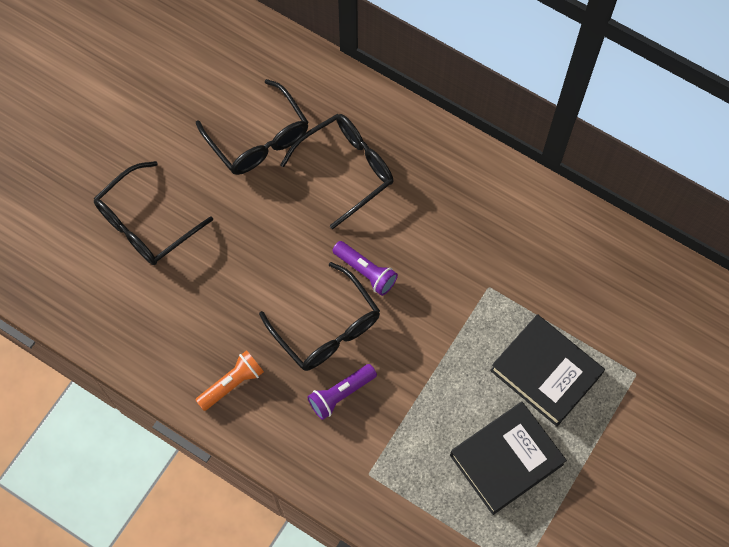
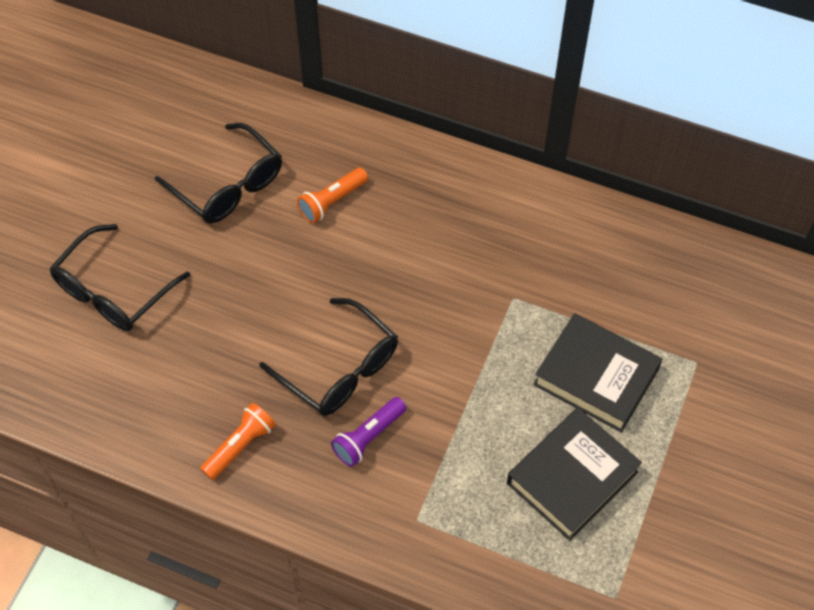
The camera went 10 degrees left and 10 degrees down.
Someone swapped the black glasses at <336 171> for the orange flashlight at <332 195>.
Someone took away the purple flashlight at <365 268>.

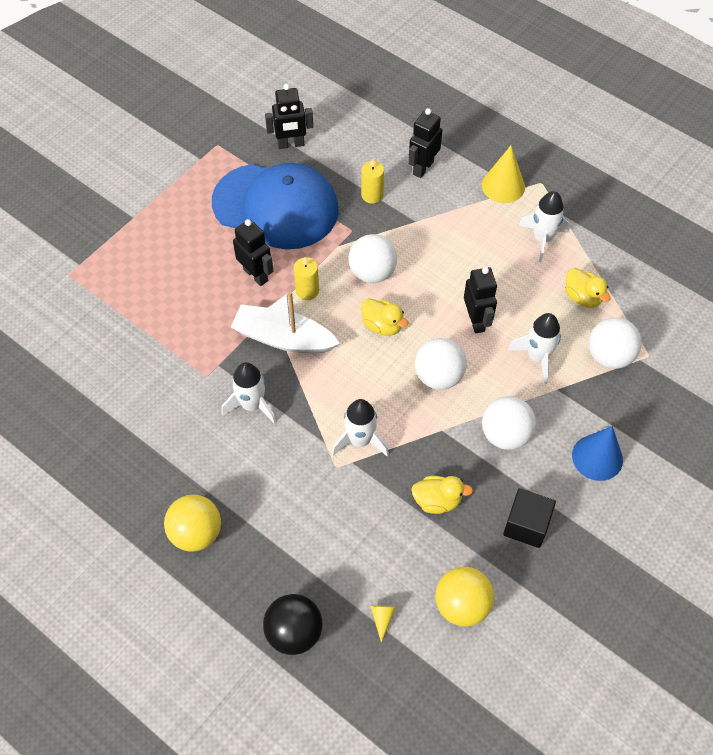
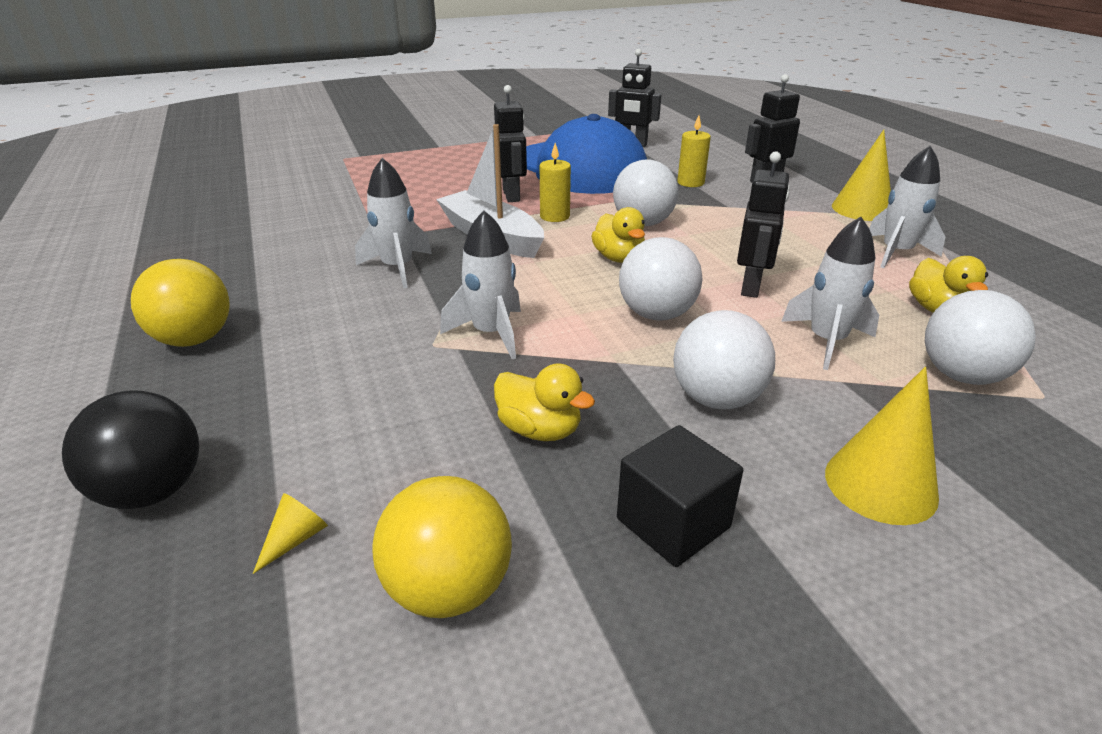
The camera went 30 degrees right and 25 degrees down.
Someone repainted the blue cone at <597 453>, which became the yellow cone at <882 446>.

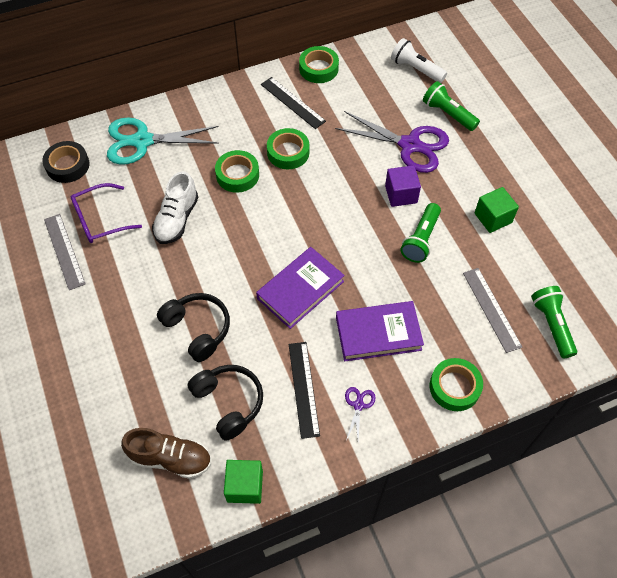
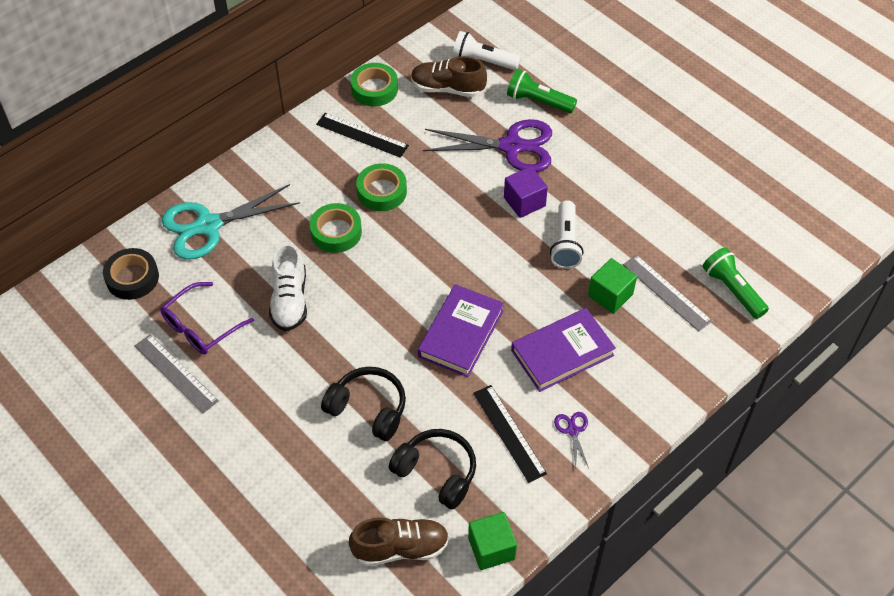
The camera went 20 degrees left and 5 degrees down.
Someone repainted the green flashlight at <420 233>, which became the white flashlight at <566 234>.
Someone took away the green tape at <456 384>.
Someone carried the green cube from <497 210> to <612 286>.
Someone put down the brown shoe at <449 76>.

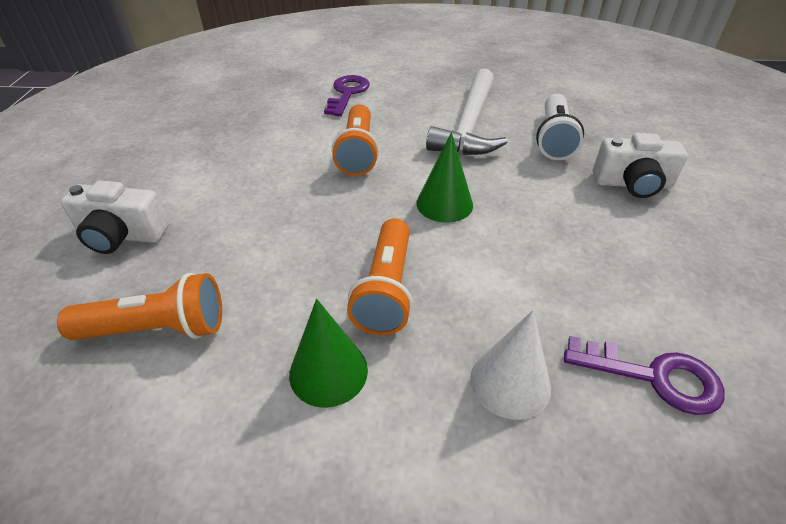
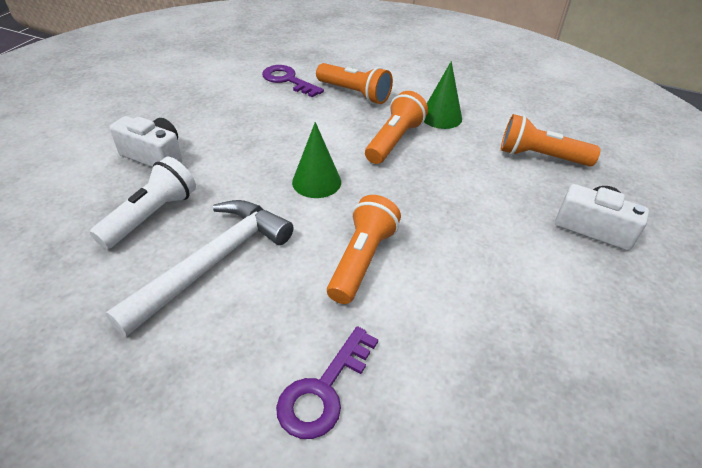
The camera went 160 degrees left and 0 degrees up.
Someone swapped the white cone at <510 365> for the orange flashlight at <354 83>.

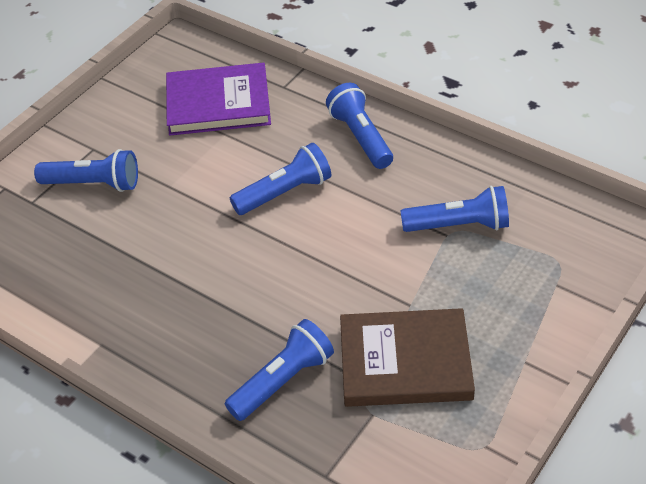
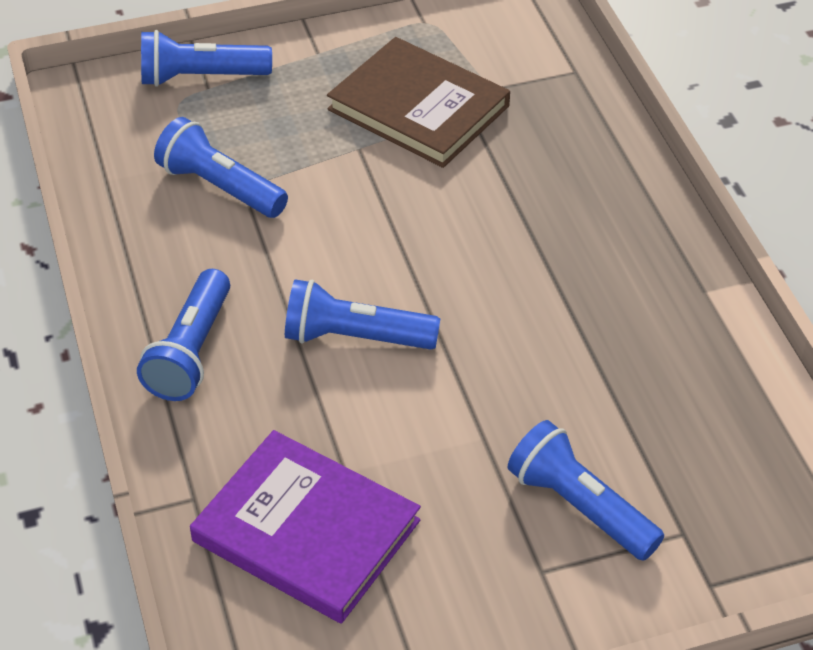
The camera went 145 degrees left and 0 degrees up.
Someone carried the blue flashlight from <279 370> to <206 58>.

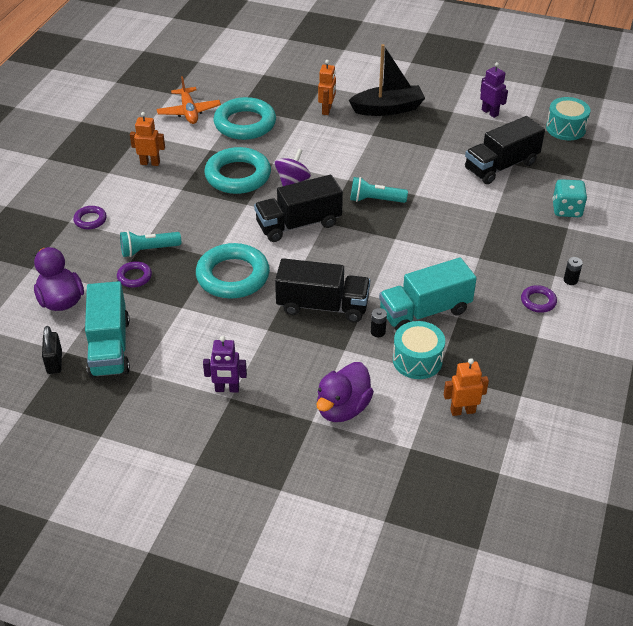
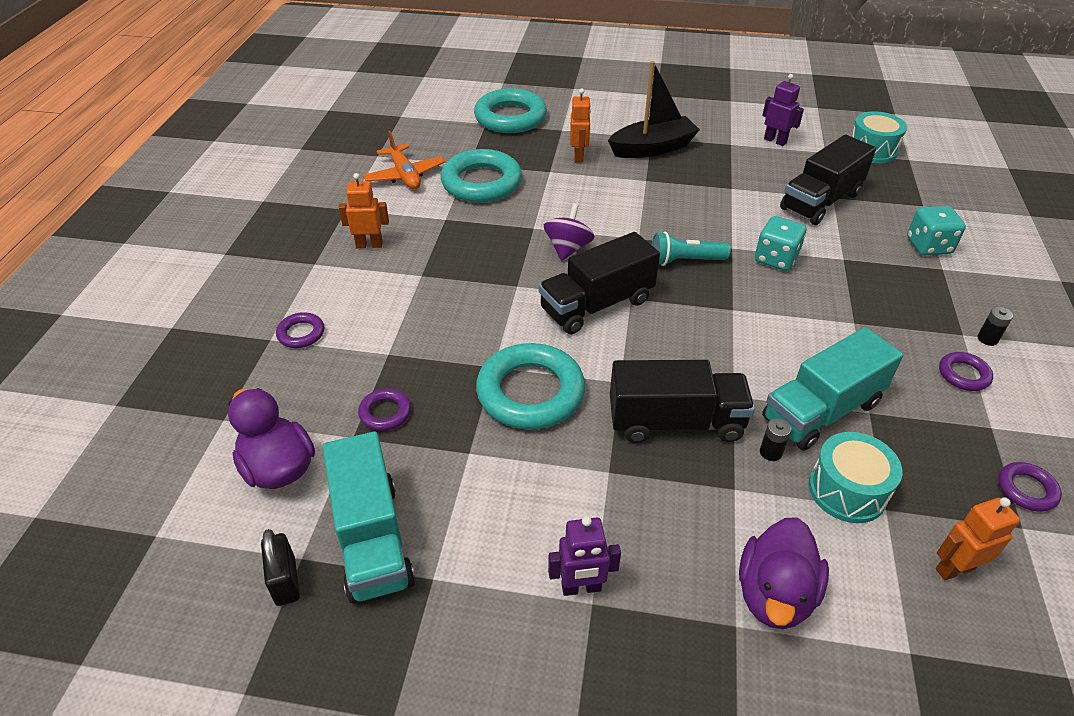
The camera went 10 degrees left and 0 degrees up.
Someone took away the turquoise flashlight at <150 244>.
Someone carried the turquoise ring from <237 170> to <510 110>.
Someone put down the turquoise dice at <780 243>.
Someone put down the purple ring at <1030 487>.

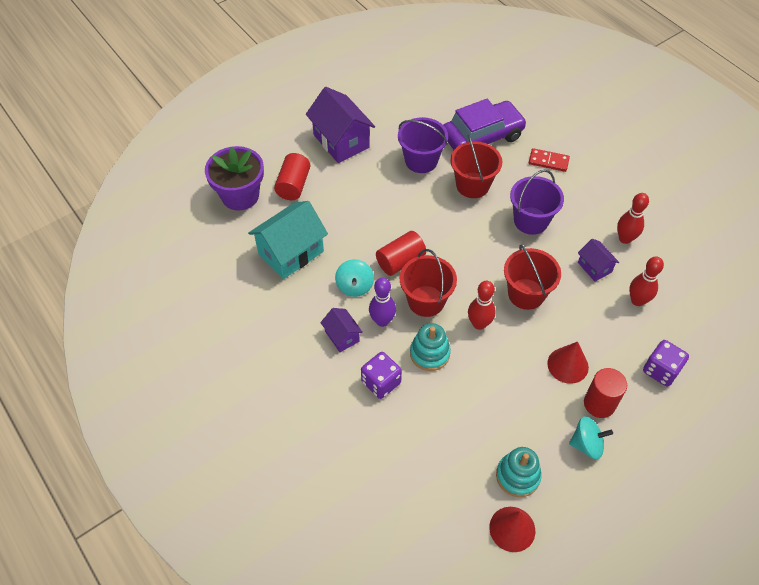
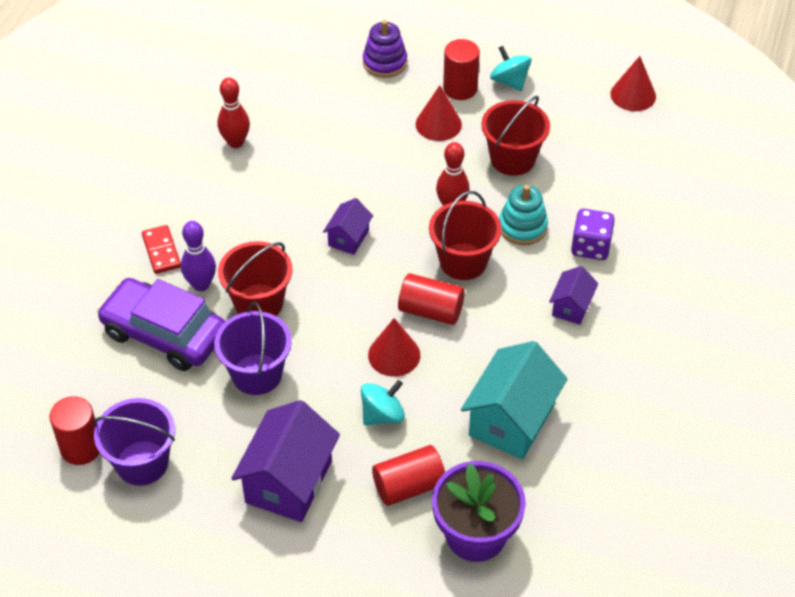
The camera went 125 degrees left and 5 degrees down.
Someone rotated the turquoise house at <288 240> by 75 degrees counterclockwise.
Someone carried the turquoise spinning top from <354 278> to <383 402>.
Someone carried the purple bowling pin from <382 302> to <198 256>.
Someone took away the turquoise stacking toy at <519 472>.
Someone carried the red bucket from <532 277> to <515 136>.
Someone carried the purple bucket from <537 202> to <134 442>.
Someone carried the purple house from <598 260> to <348 226>.
Someone took away the red bowling pin at <646 281>.
Someone swapped the purple dice at <666 363> for the purple stacking toy at <385 49>.
Someone put down the red cylinder at <75 430>.
Someone put down the red cone at <394 347>.

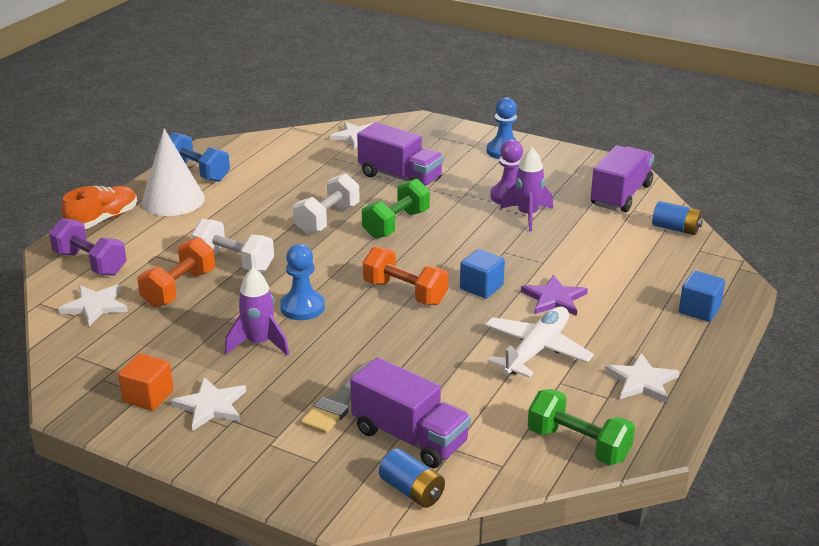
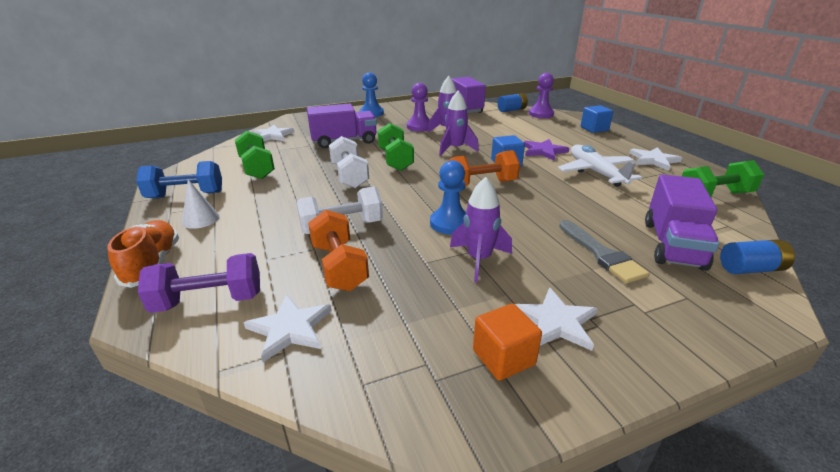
The camera went 50 degrees left and 0 degrees up.
Someone scaled the white cone at <173 172> by 0.53.
Someone rotated the purple truck at <410 412> by 120 degrees clockwise.
Someone put down the green dumbbell at <255 154>.
Someone put down the purple rocket at <459 123>.
Someone put down the purple pawn at <541 95>.

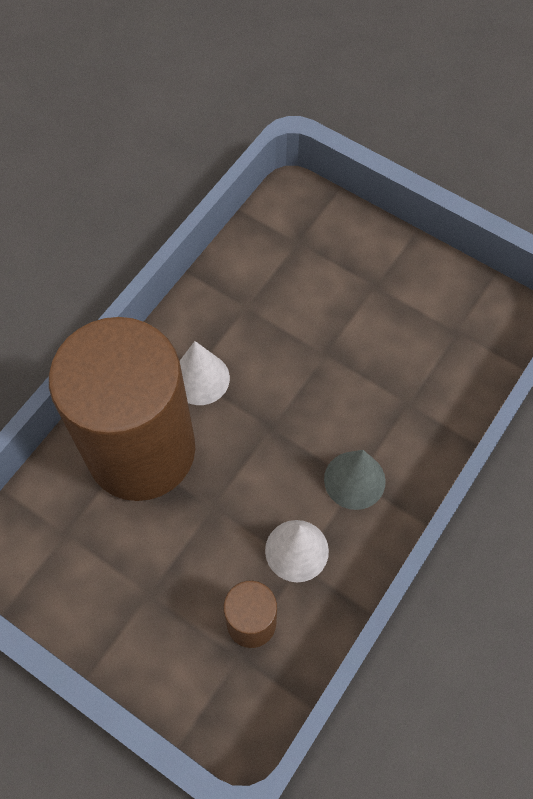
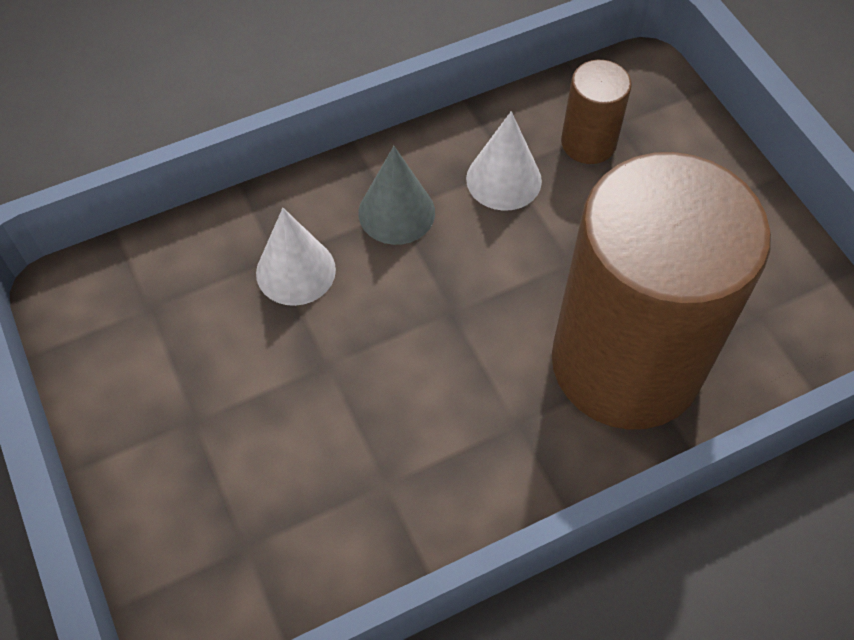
The camera went 150 degrees left and 5 degrees down.
Someone carried the white cone from <205 373> to <296 257>.

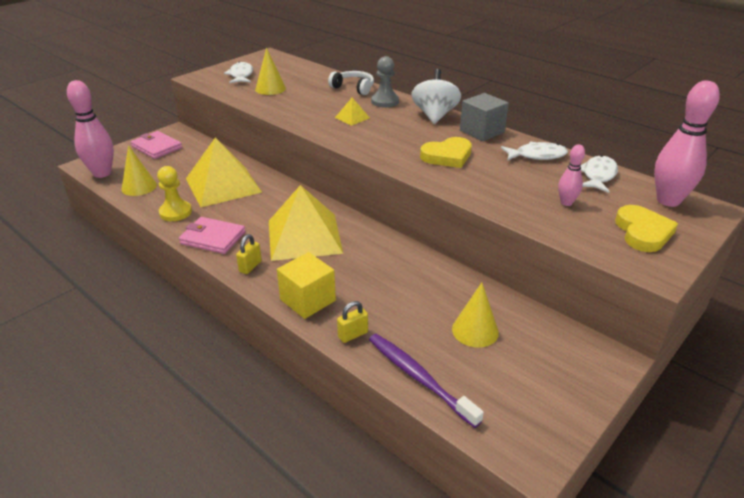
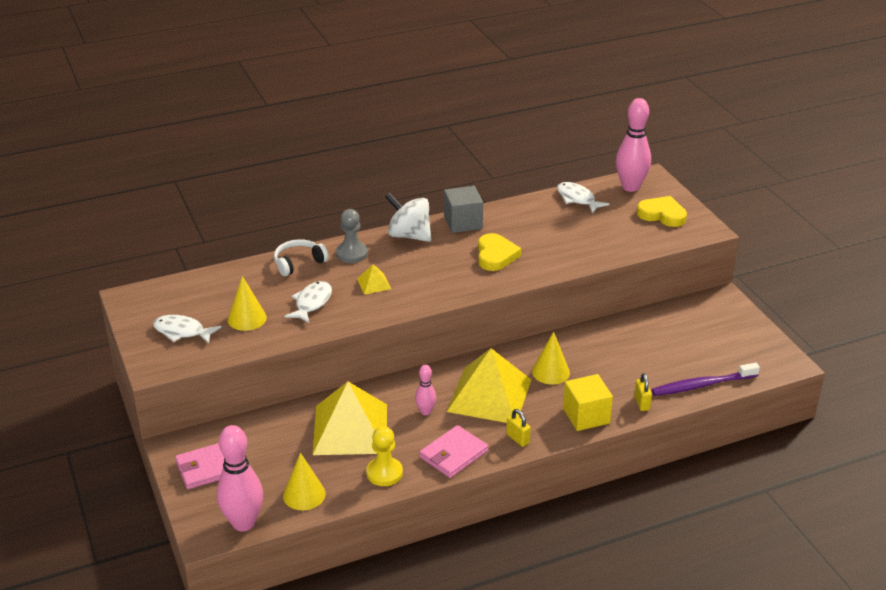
The camera went 65 degrees left and 0 degrees up.
Someone carried the yellow cone from <475 315> to <551 358>.
Someone carried the white fish from <534 151> to <308 302>.
Someone carried the pink bowling pin from <571 175> to <425 390>.

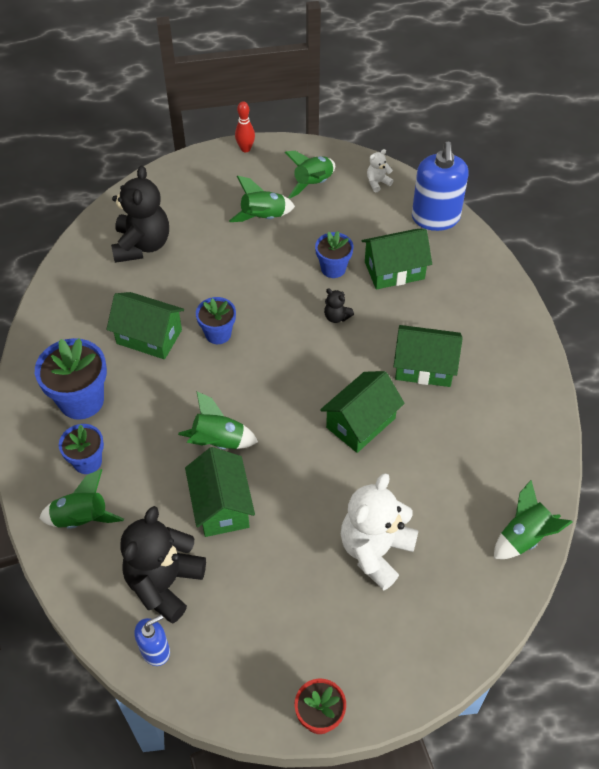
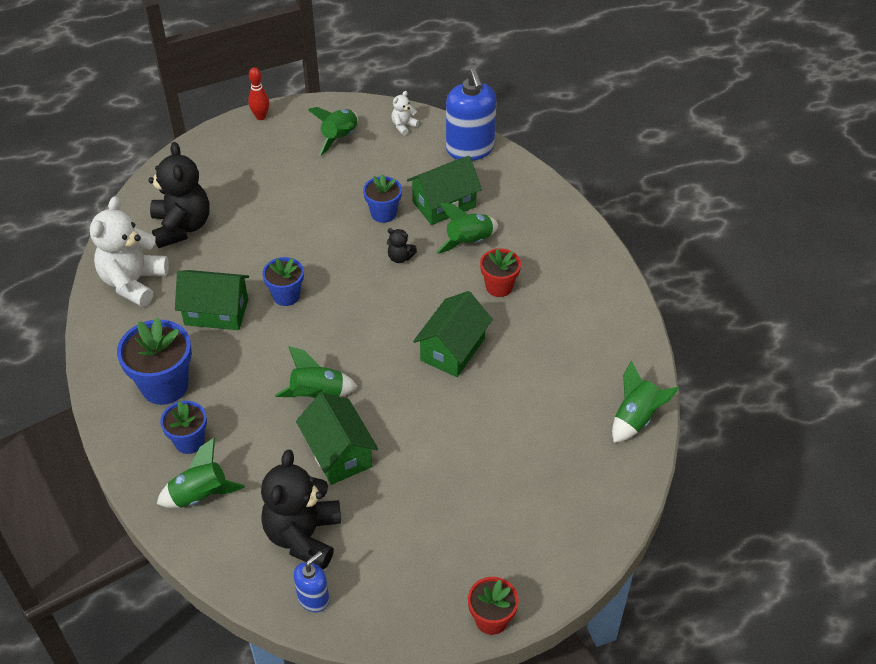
The camera went 15 degrees left and 5 degrees down.
Someone carried the green rocket from <262 199> to <467 228>.
Someone carried the white teddy bear from <380 531> to <129 251>.
Someone swapped the green house at <428 356> for the red flower pot at <500 272>.

